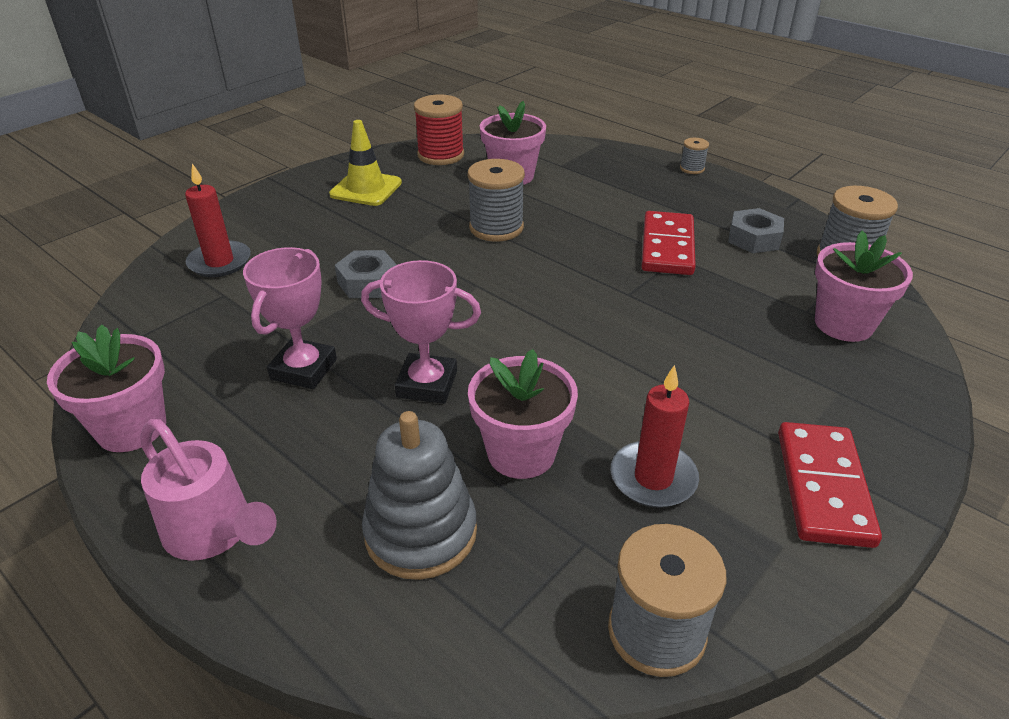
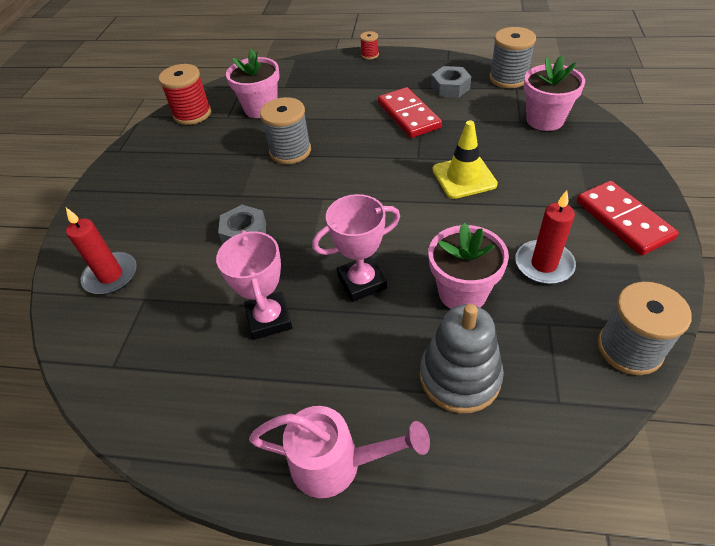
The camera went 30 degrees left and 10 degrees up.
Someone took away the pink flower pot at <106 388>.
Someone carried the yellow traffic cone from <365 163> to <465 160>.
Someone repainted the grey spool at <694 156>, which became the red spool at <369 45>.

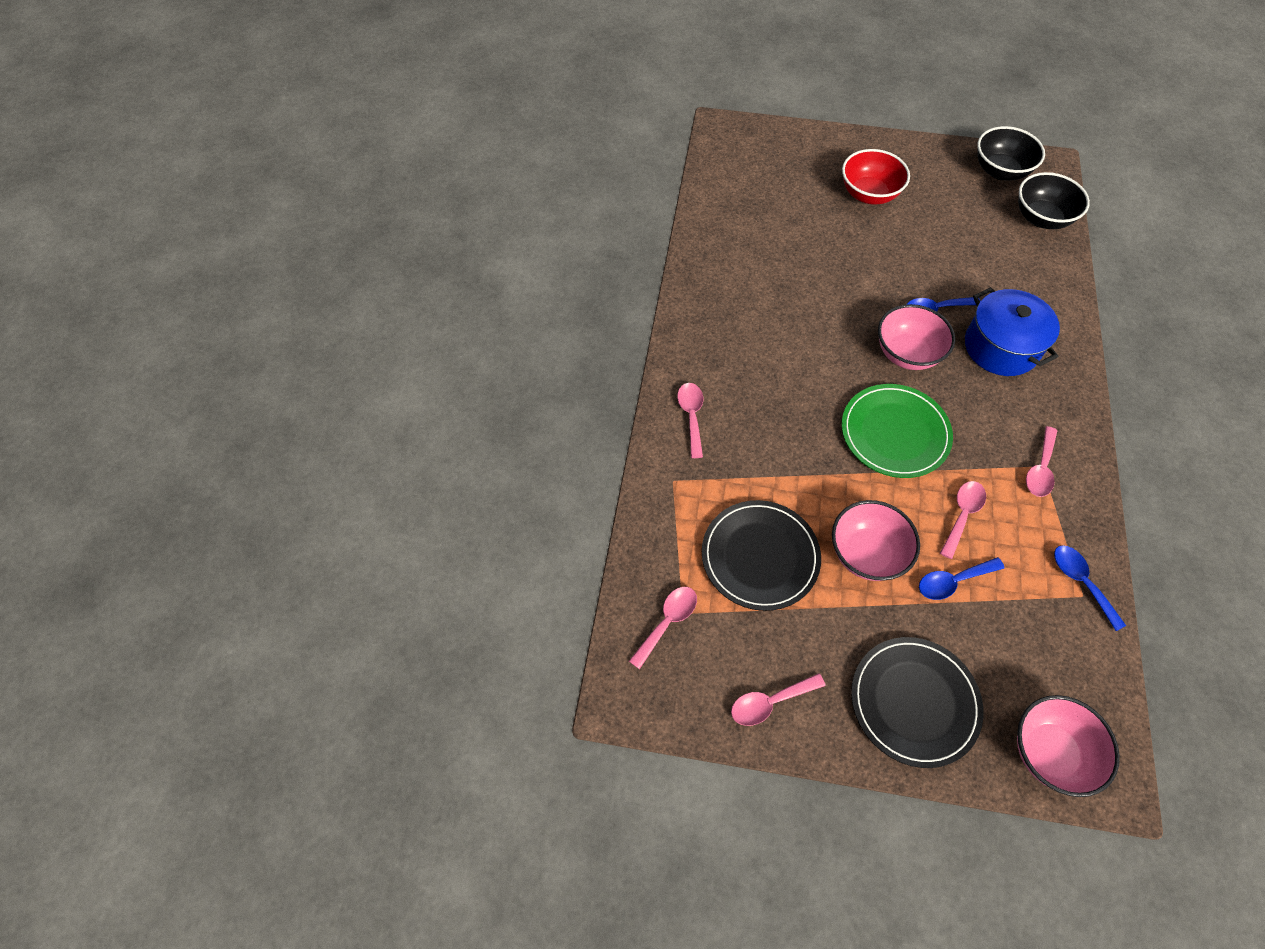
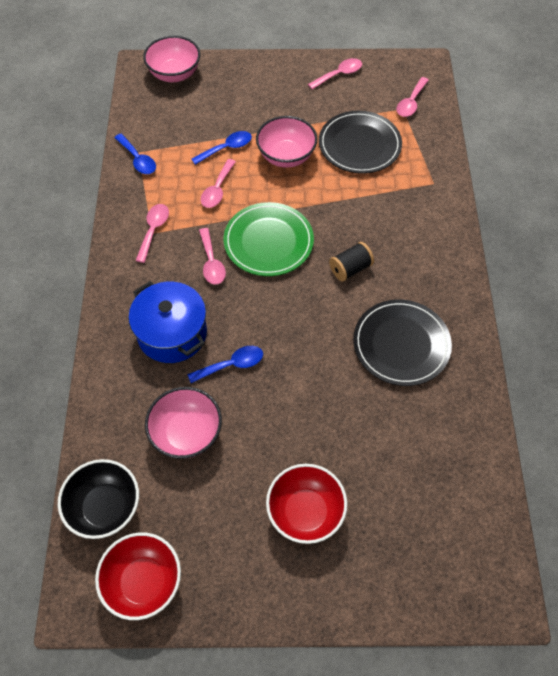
The camera went 170 degrees right and 0 degrees up.
Someone carried the pink spoon from <690 420> to <212 256>.
Someone carried the black plate from <917 702> to <402 342>.
Someone carried the pink bowl from <916 337> to <183 423>.
Someone repainted the black bowl at <1011 153>, which became the red bowl at <138 576>.
Someone put down the black spool at <351 262>.

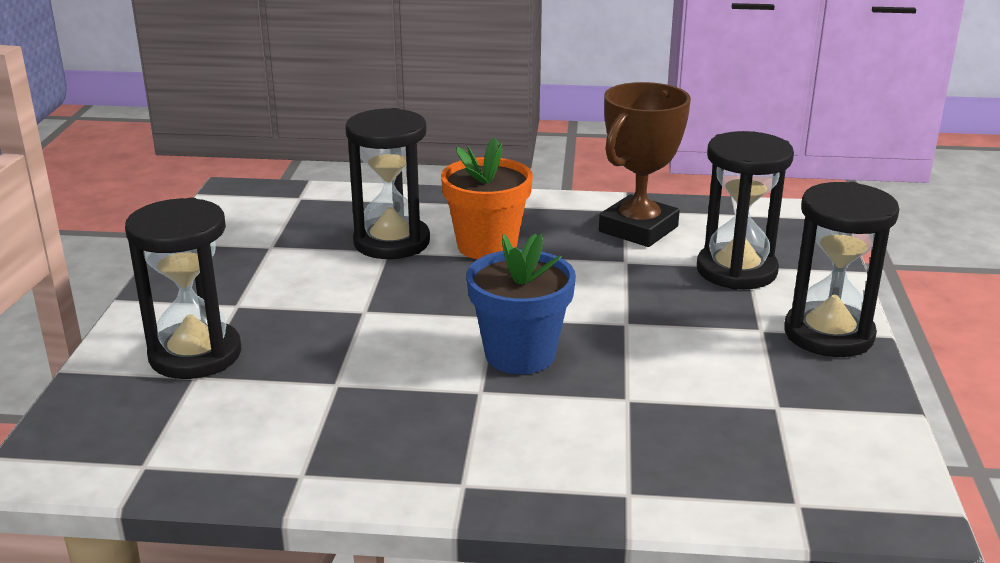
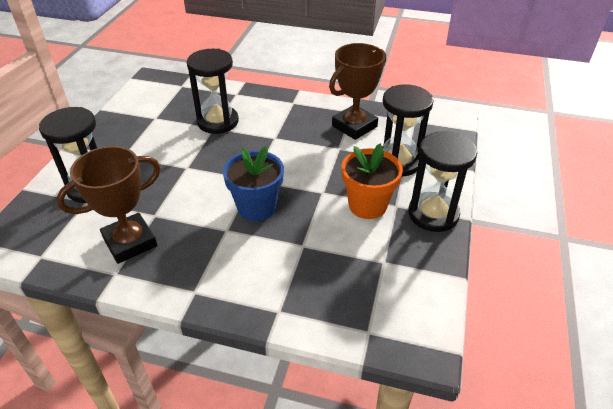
The camera went 10 degrees right and 15 degrees up.
Someone carried the orange flower pot from <487 198> to <372 181>.
Someone put down the brown trophy at <108 205>.

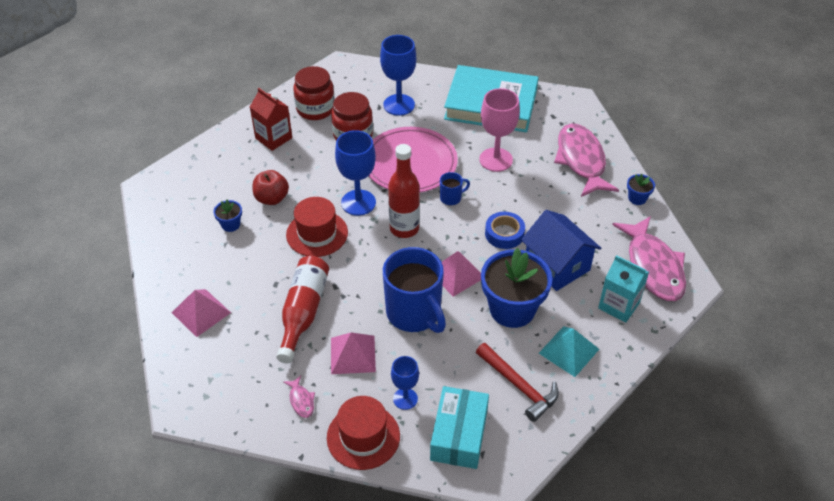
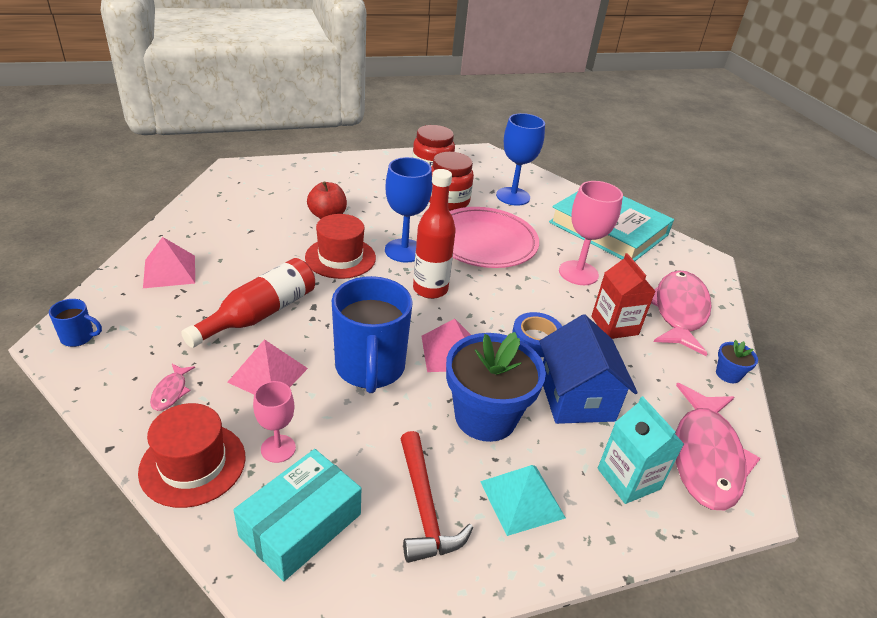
The camera went 25 degrees right and 10 degrees down.
Someone took away the blue flower pot at <227 216>.
Someone carried the red carton from <271 119> to <623 296>.
Someone repainted the blue goblet at <405 383>, which became the pink goblet at <274 422>.
Someone carried the blue mug from <455 188> to <75 323>.

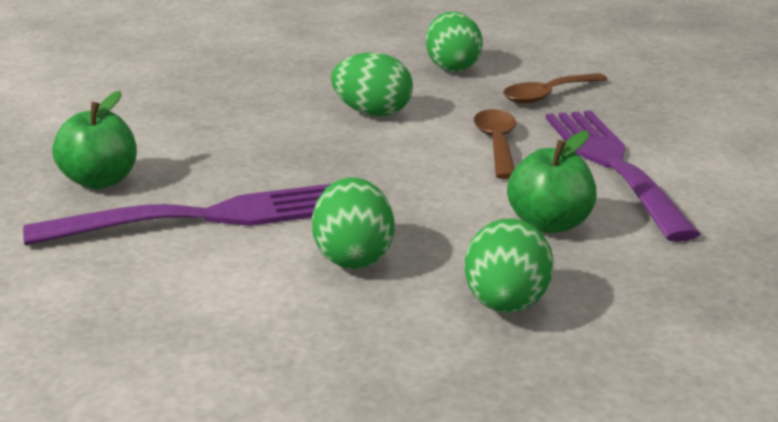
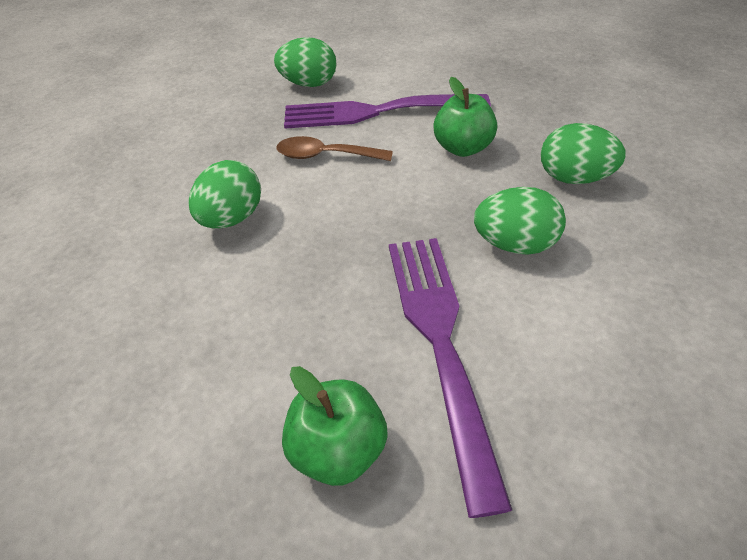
The camera went 80 degrees left and 20 degrees up.
Someone carried the green egg from <454 41> to <305 62>.
Someone took away the brown spoon at <555 88>.

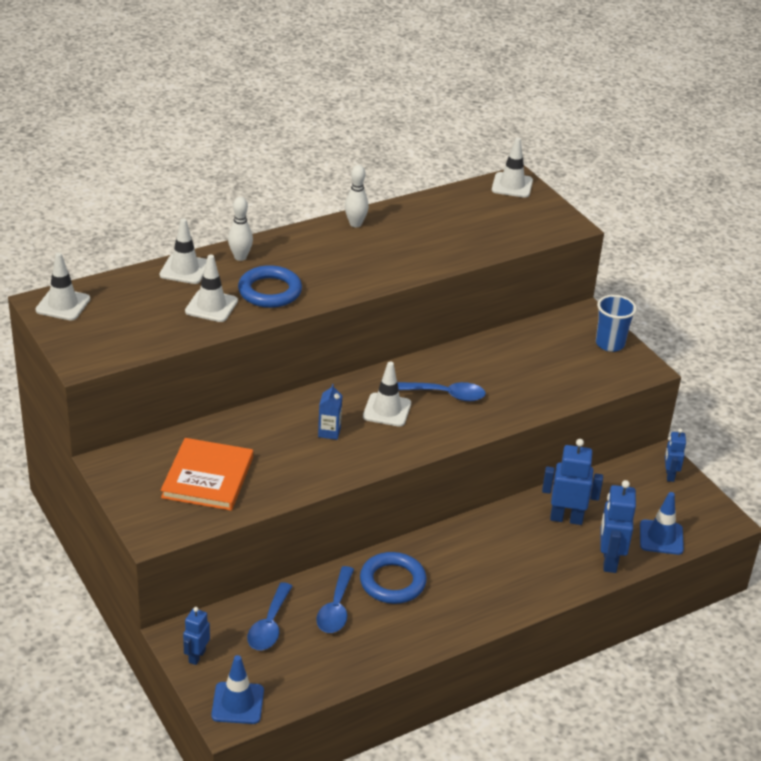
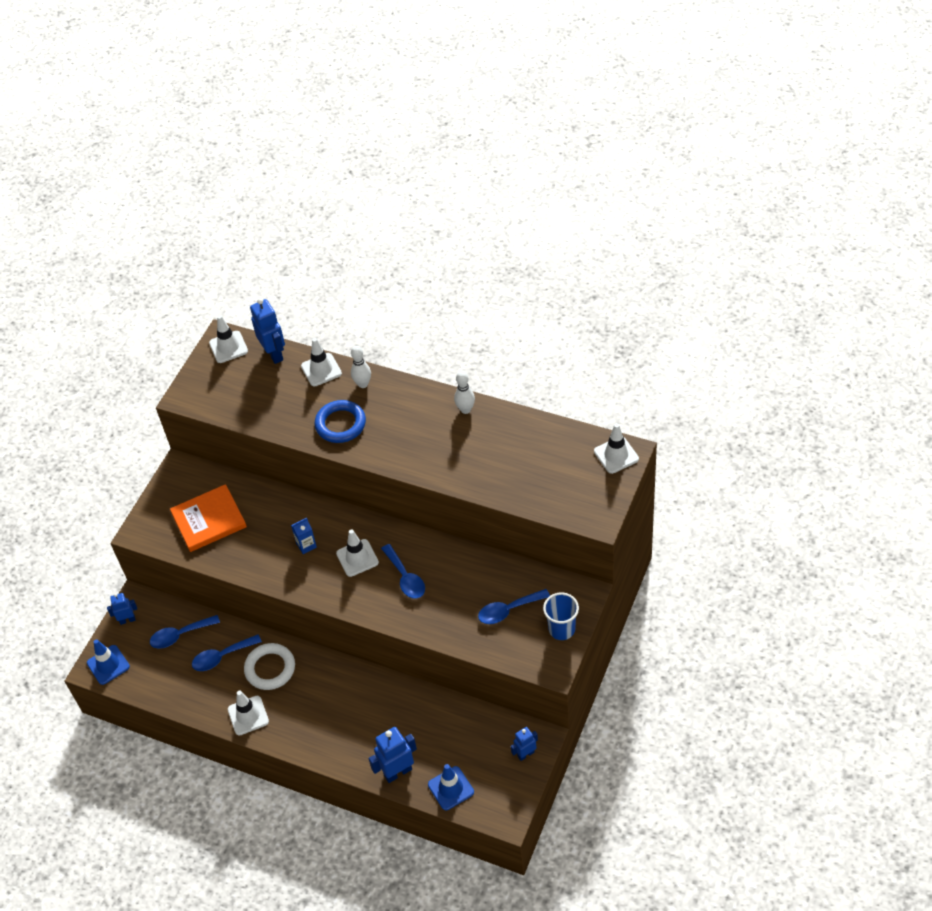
The camera went 60 degrees right and 15 degrees up.
Someone carried the white traffic cone from <211 288> to <248 713>.
Someone repainted the blue ring at <393 578>, which became the white ring at <269 666>.
Someone carried the blue robot from <572 482> to <267 331>.
Someone put down the blue spoon at <514 606>.

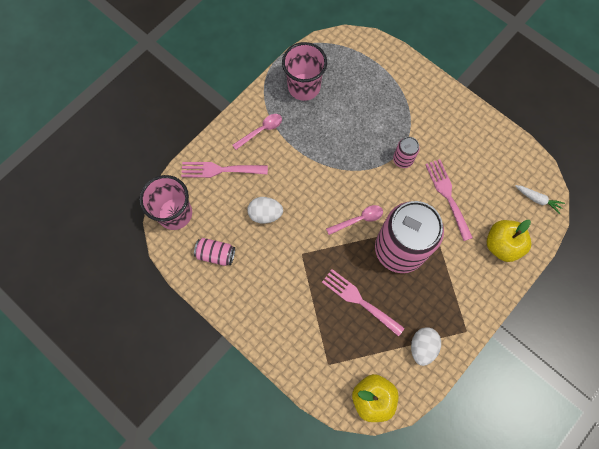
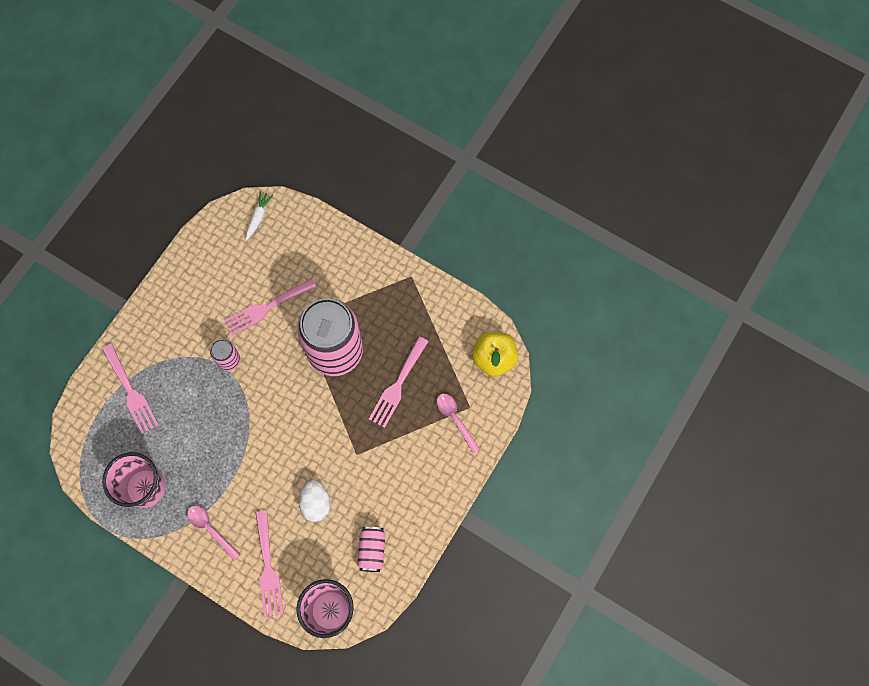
The camera went 100 degrees left and 0 degrees up.
Someone carried the pink spoon from <354 220> to <458 424>.
Someone took away the white egg at <426 346>.
Someone took away the yellow apple at <509 241>.
Someone put down the pink fork at <130 389>.

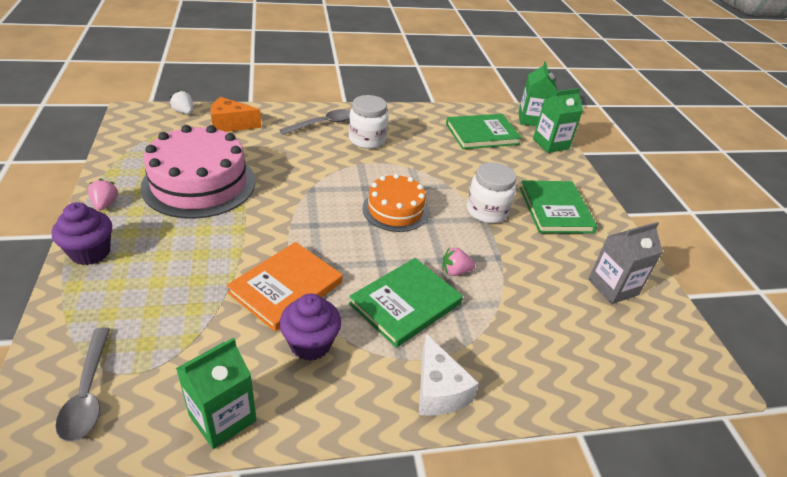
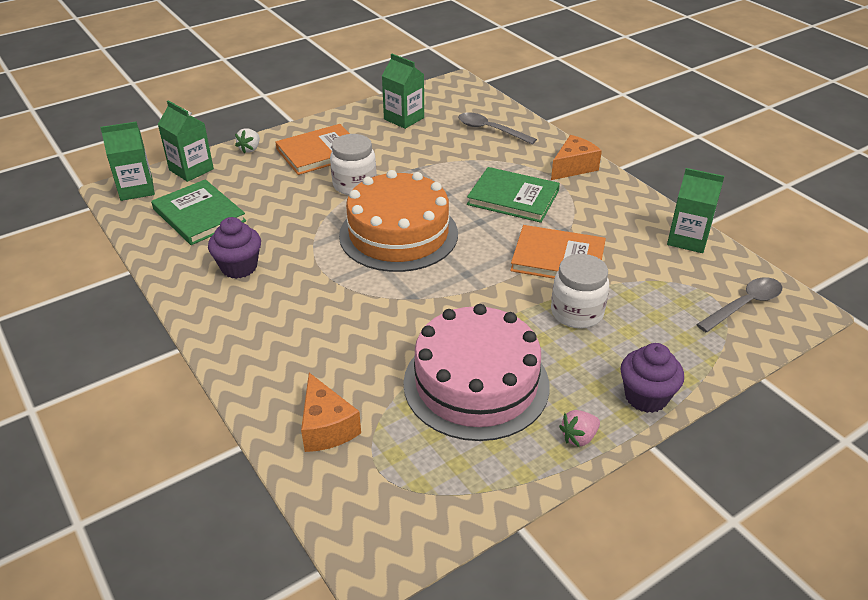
The camera went 110 degrees left and 0 degrees up.
Someone carried the white strawberry from <181 102> to <247 141>.
Someone carried the grey spoon from <314 122> to <497 128>.
Someone carried the purple cupcake from <310 327> to <234 248>.
Someone carried the white jar from <369 122> to <580 291>.
Someone scaled the orange cake at <395 203> by 1.65.
Someone repainted the white cheese at <449 375>, which became the orange cheese at <576 157>.
Someone took away the pink strawberry at <458 261>.
Someone repainted the green book at <558 207>, which became the orange book at <313 149>.
Someone repainted the grey carton at <625 263>, which became the green carton at <403 91>.

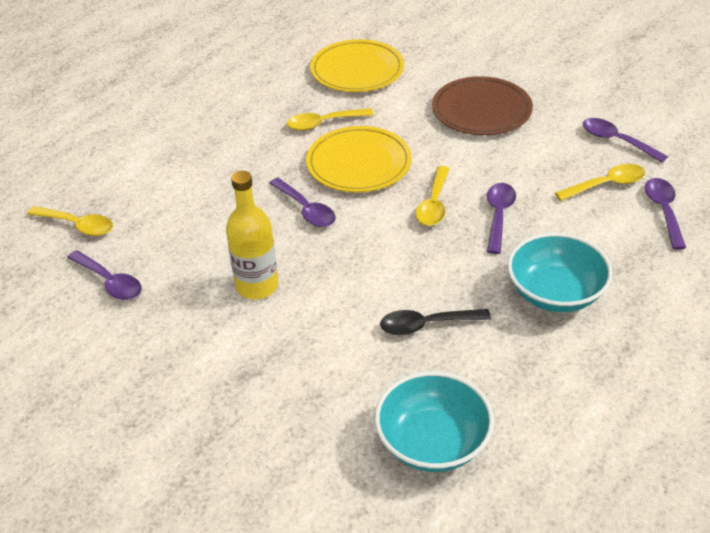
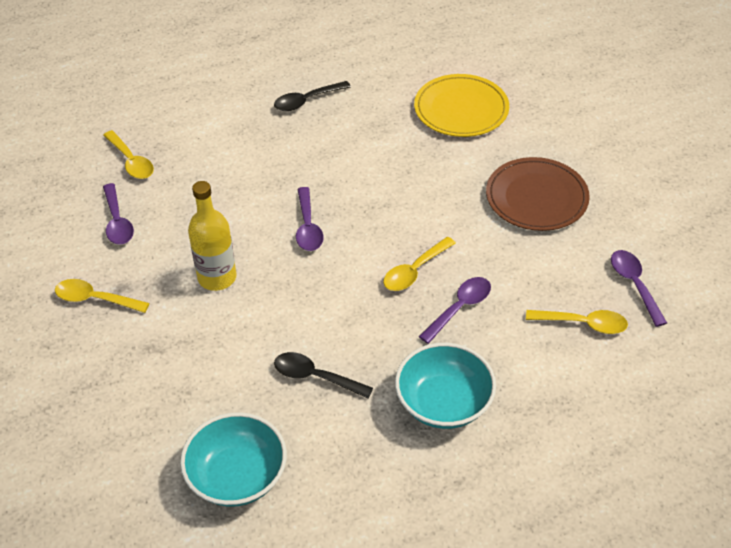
The camera went 30 degrees right and 5 degrees up.
Someone carried the yellow spoon from <330 119> to <102 296>.
Someone took away the yellow plate at <359 159>.
Someone took away the purple spoon at <665 214>.
Someone put down the black spoon at <312 96>.

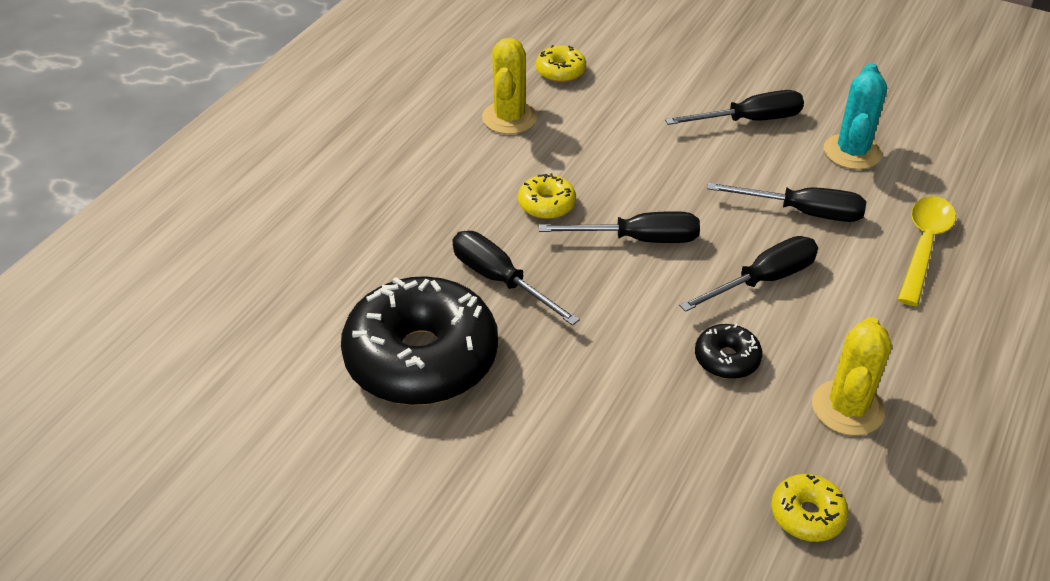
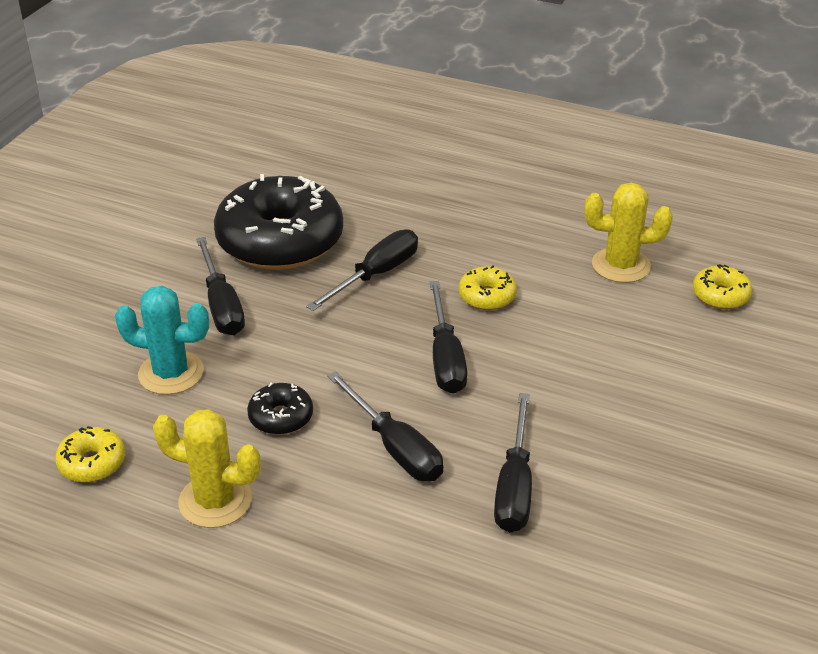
The camera went 85 degrees right and 5 degrees down.
Someone carried the black screwdriver from <734 107> to <220 286>.
Someone carried the turquoise cactus from <855 116> to <162 340>.
Someone took away the yellow spoon at <927 251>.

